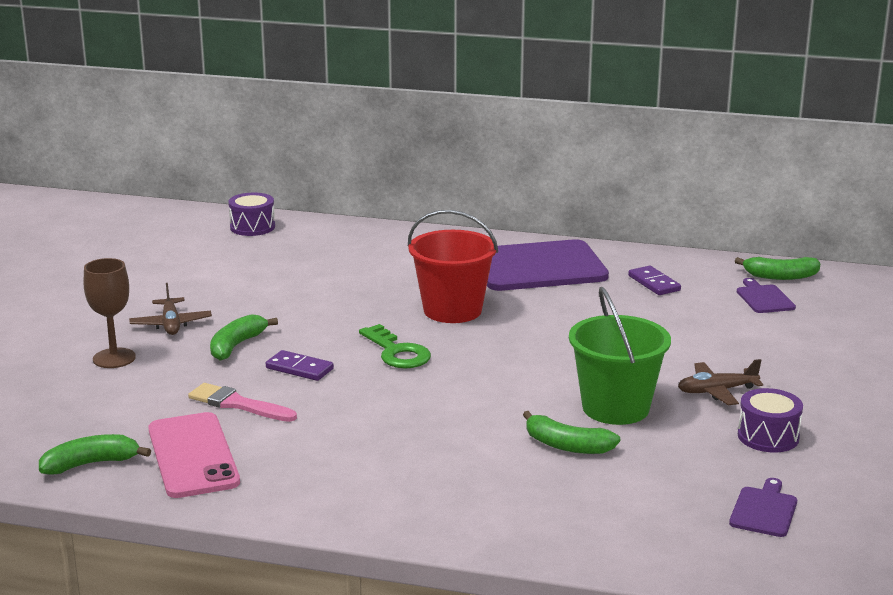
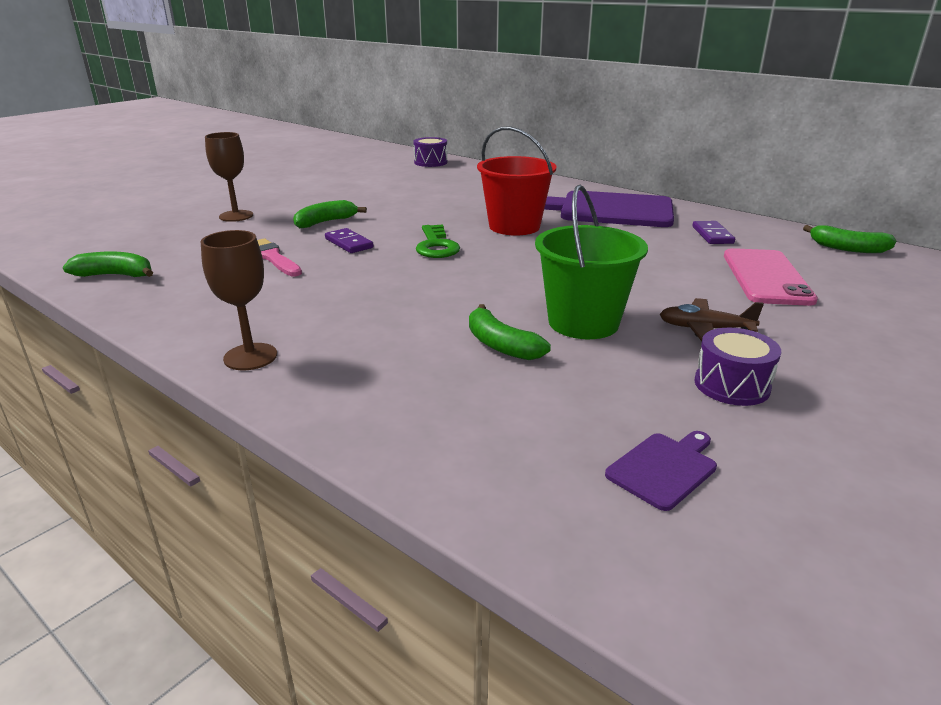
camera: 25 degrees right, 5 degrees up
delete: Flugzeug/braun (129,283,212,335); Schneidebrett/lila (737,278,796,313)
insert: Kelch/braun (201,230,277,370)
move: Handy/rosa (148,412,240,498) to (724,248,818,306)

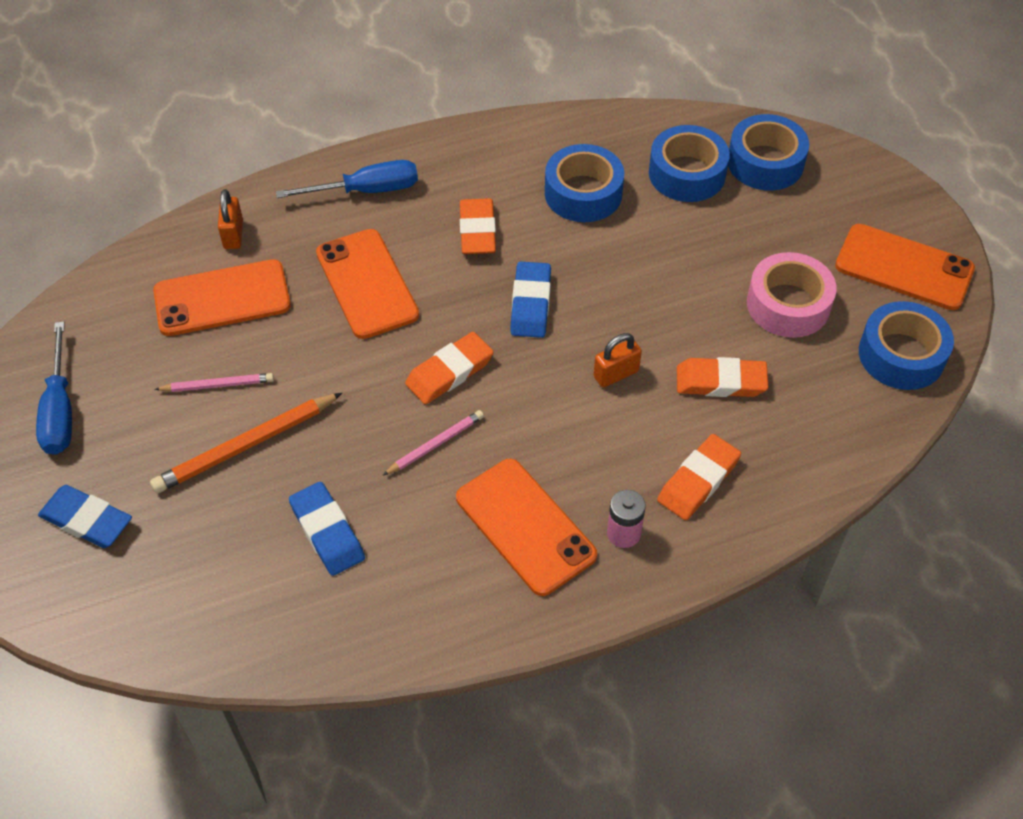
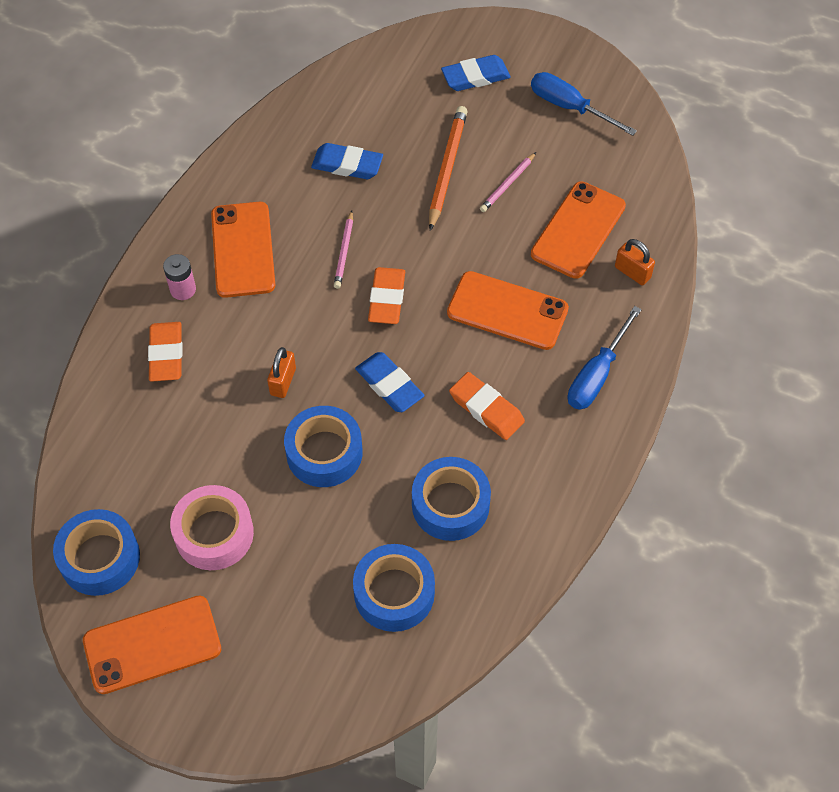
camera: 135 degrees right, 5 degrees up
delete: Radiergummi/orange (677,357,768,397)
move: Klebeband/blau (728,114,809,190) to (284,406,362,487)
rotate: Handy/orange (456,459,597,596) = (211,202,275,298) 75 degrees clockwise

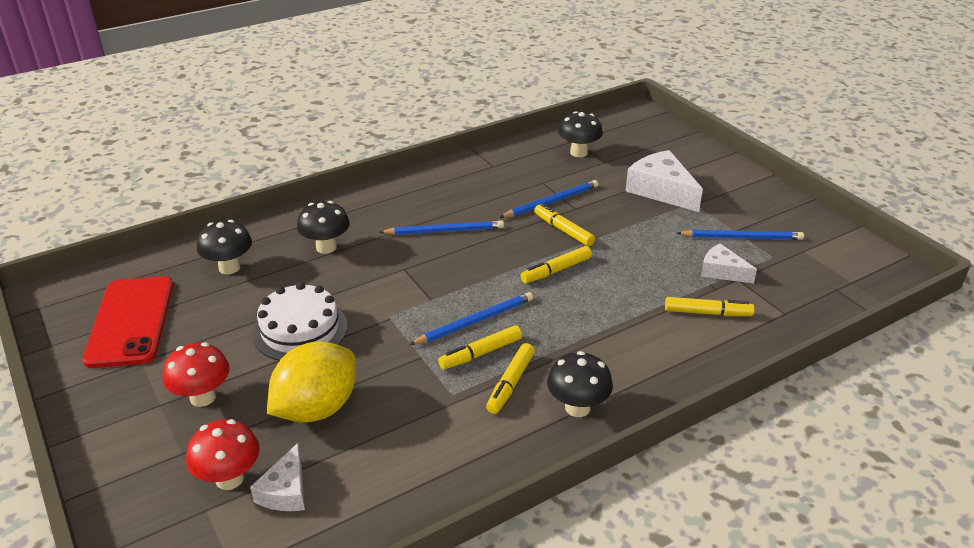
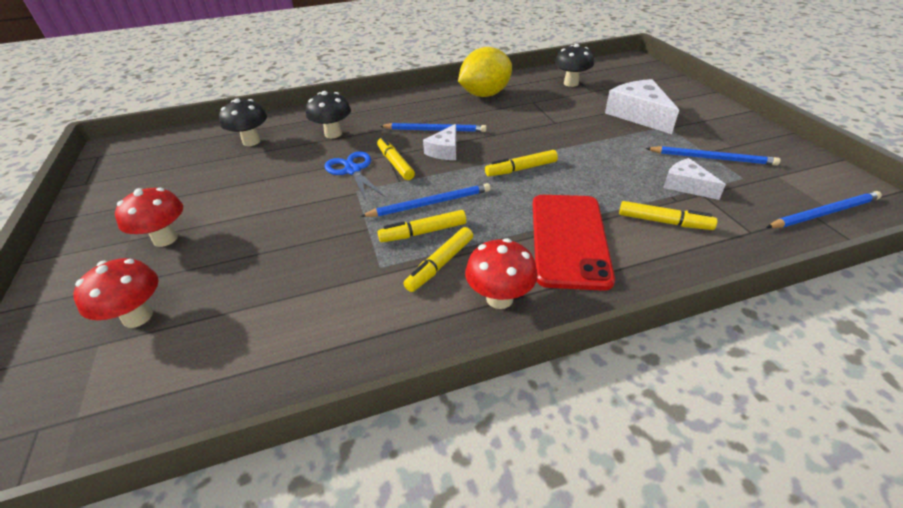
camera: 15 degrees right, 5 degrees up
delete: Kuchen/weiß (252,282,347,361)
insert: Schere/blau (325,151,386,201)
move: Filzstift/gelb (534,203,595,246) to (377,137,415,180); Käse/weiß (250,443,305,511) to (423,124,456,160); Zitrone/gelb (267,341,356,423) to (458,47,512,97); Handy/rot (83,276,173,368) to (533,195,615,291); Bleistift/blau (499,180,598,218) to (766,191,882,228)
recolor: Pilz/schwarz (547,351,613,417) to Pilz/rot (465,238,538,309)

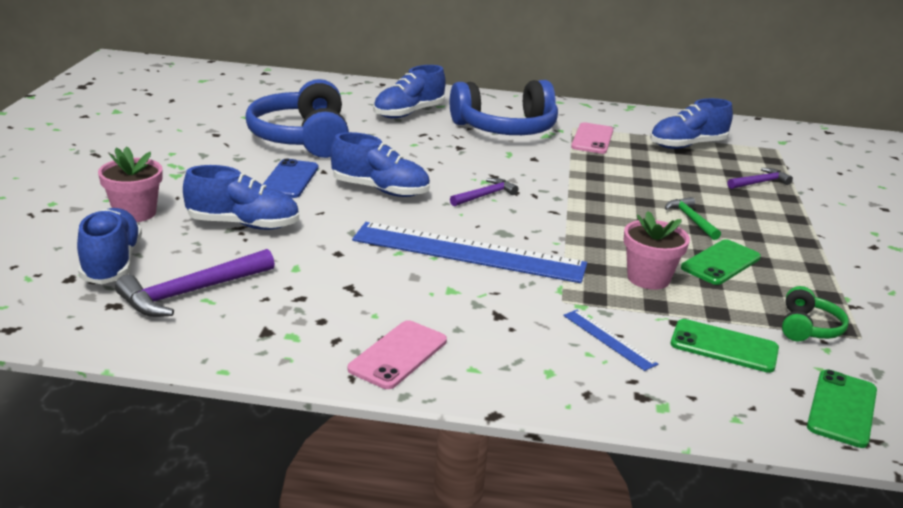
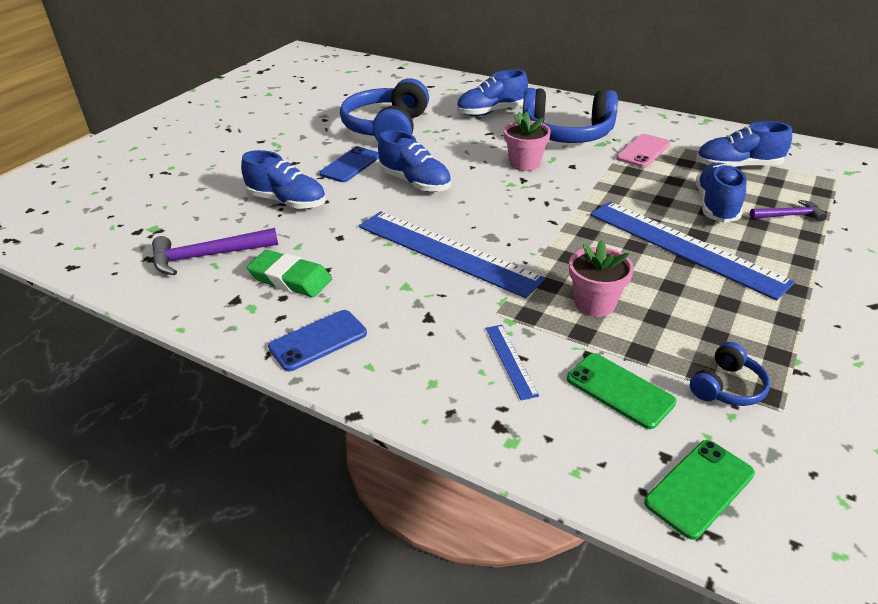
camera: 25 degrees right, 10 degrees up
delete: Hammer/lila (450,178,518,206); Handy/grün (681,239,761,285)
insert: Radiergummi/grün (247,250,332,297)
move: Blumentopf/rosa (98,146,163,222) to (504,112,551,171); Schuh/blau (77,208,142,284) to (696,163,746,223)
replace: Hammer/grün (665,197,721,240) to Lineal/blau (590,202,795,300)
recolor: Handy/rosa (348,320,447,389) to Handy/blau (268,310,367,371); Kopfhörer/grün (782,286,849,341) to Kopfhörer/blau (690,342,770,406)

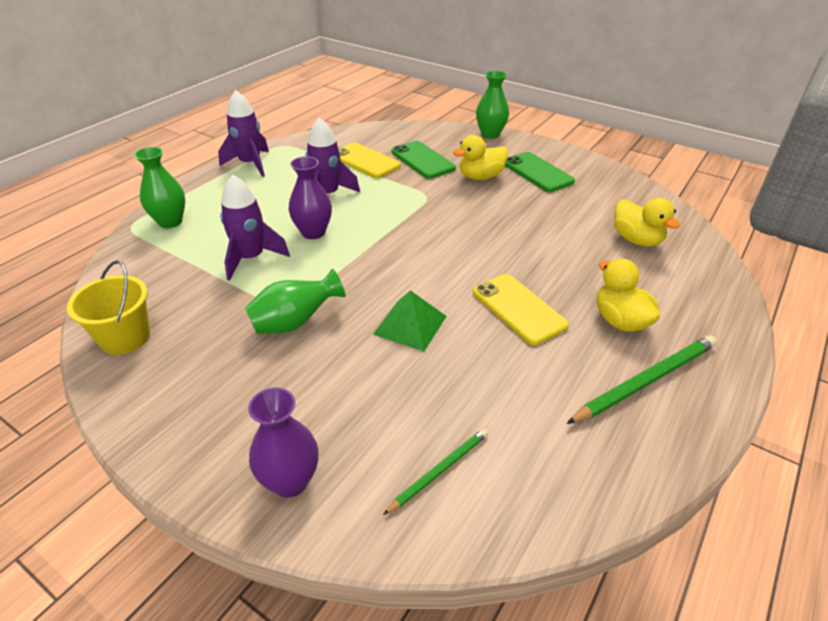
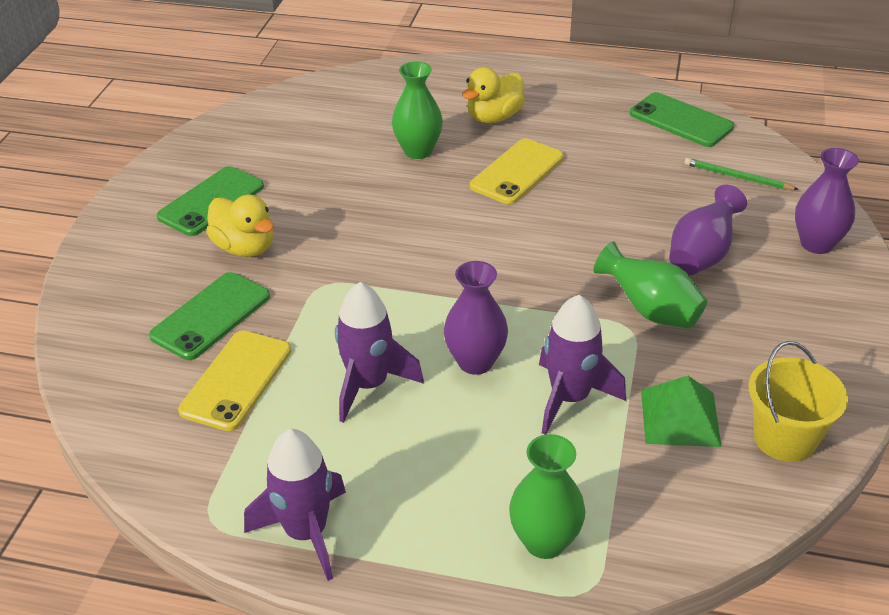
camera: 110 degrees left, 0 degrees up
delete: Bleistift/grün (566,335,717,424); Ente/gelb (614,198,680,247)
insert: Handy/grün (630,92,734,147); Vase/lila (669,185,747,275)
move: Vase/grün (476,71,509,139) to (392,61,443,159); Pyramide/grün (373,290,447,351) to (641,376,722,447)

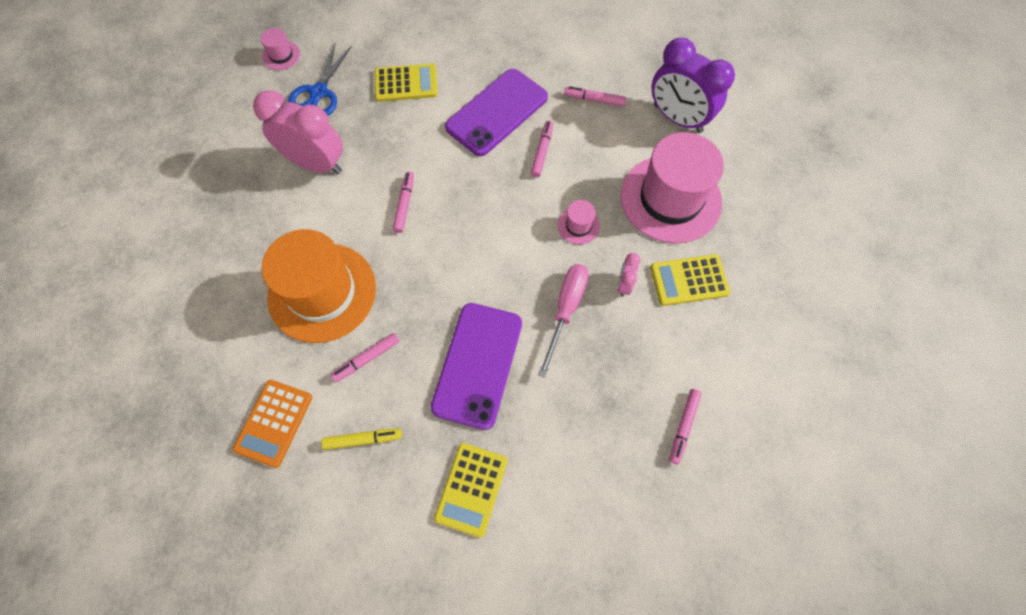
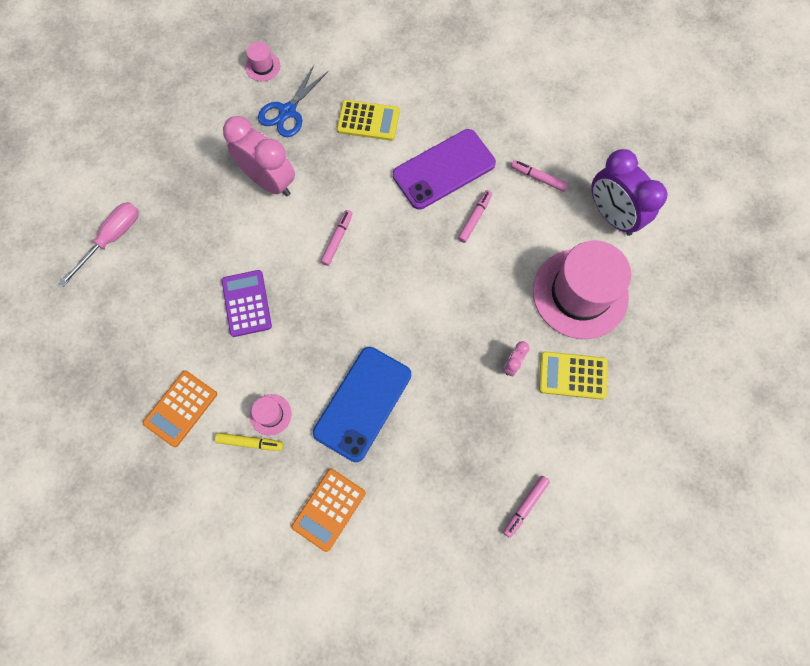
camera: 15 degrees right, 5 degrees up
delete: Filzstift/rosa (331,333,399,382)
move: Schraubenzieher/rosa (538,264,589,378) to (59,202,139,287); Hut/rosa (558,200,600,244) to (250,394,291,436)
replace: Hut/orange (261,229,376,343) to Taschenrechner/lila (222,270,272,337)
recolor: Taschenrechner/gelb (434,443,508,538) to Taschenrechner/orange (291,469,366,552); Handy/lila (431,303,522,430) to Handy/blau (313,347,411,462)

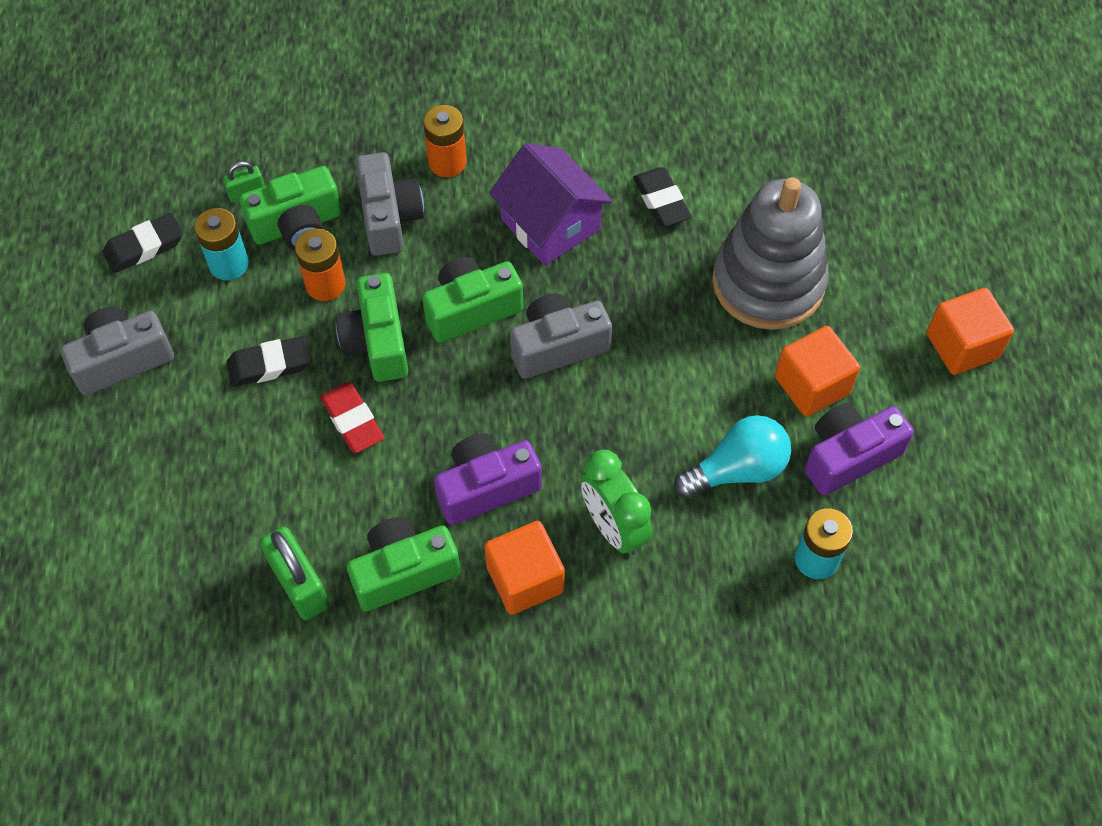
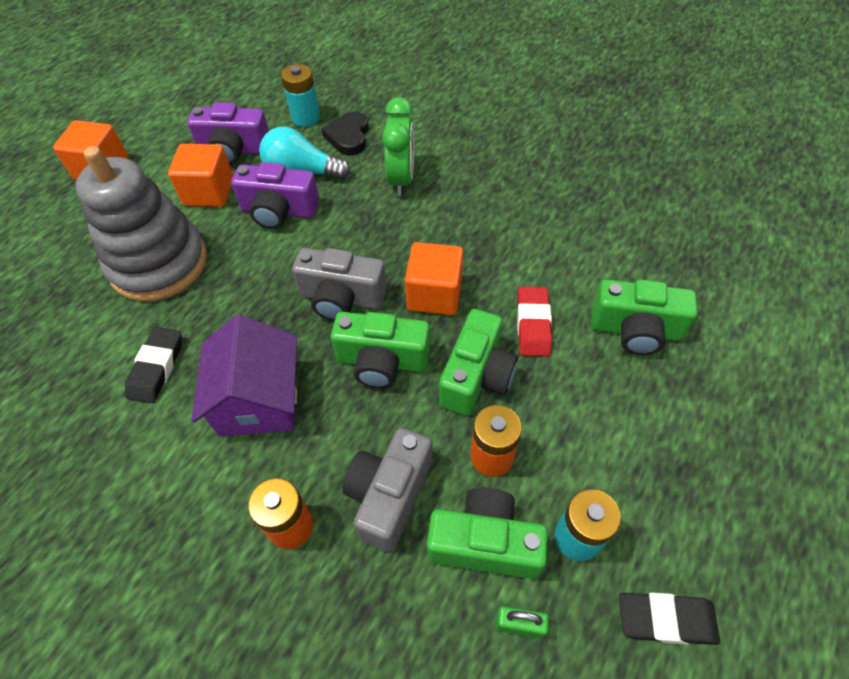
camera: 145 degrees left, 5 degrees down
delete: Kamera/grau (60,307,174,395); Radiergummi/schwarz (227,336,310,387); Vorhängeschloss/grün (260,526,329,620)
insert: Herz/schwarz (322,111,369,156)
move: Kamera/lila (434,433,542,525) to (231,162,320,229); Kubus/orange (484,521,565,615) to (405,242,463,315); Kamera/grün (347,517,461,611) to (591,279,697,355)

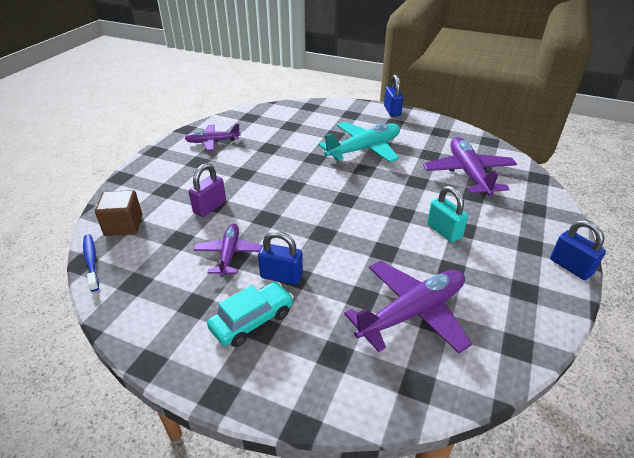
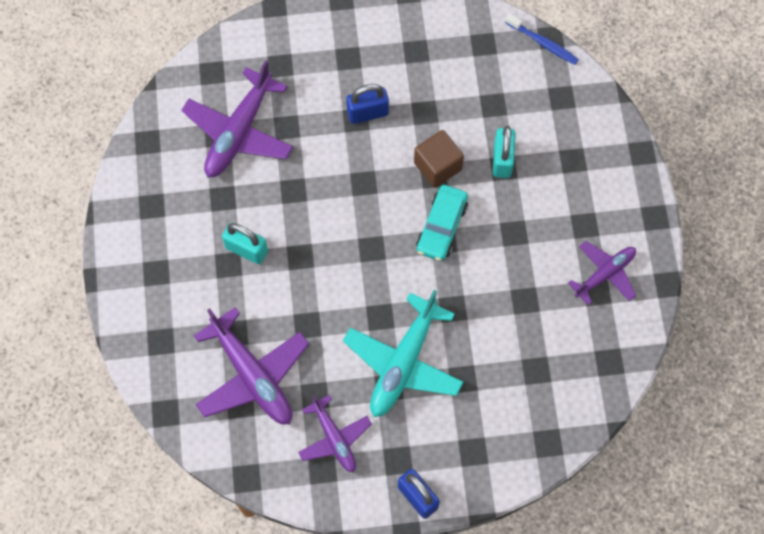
camera: 150 degrees right, 30 degrees up
delete: Vorhängeschloss/blau (550,220,606,280)
move: Flugzeug/lila (193,224,262,277) to (298,395,372,472); Kubus/braun (95,190,142,236) to (414,130,464,188); Auto/türkis (207,282,294,347) to (416,185,468,261)
recolor: Vorhängeschloss/lila (189,163,226,217) to Vorhängeschloss/türkis (493,126,516,178)

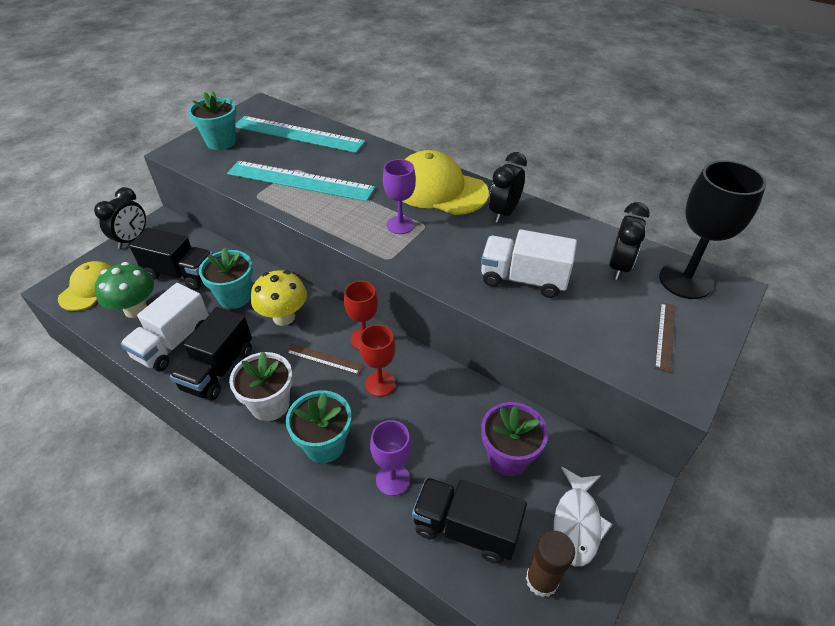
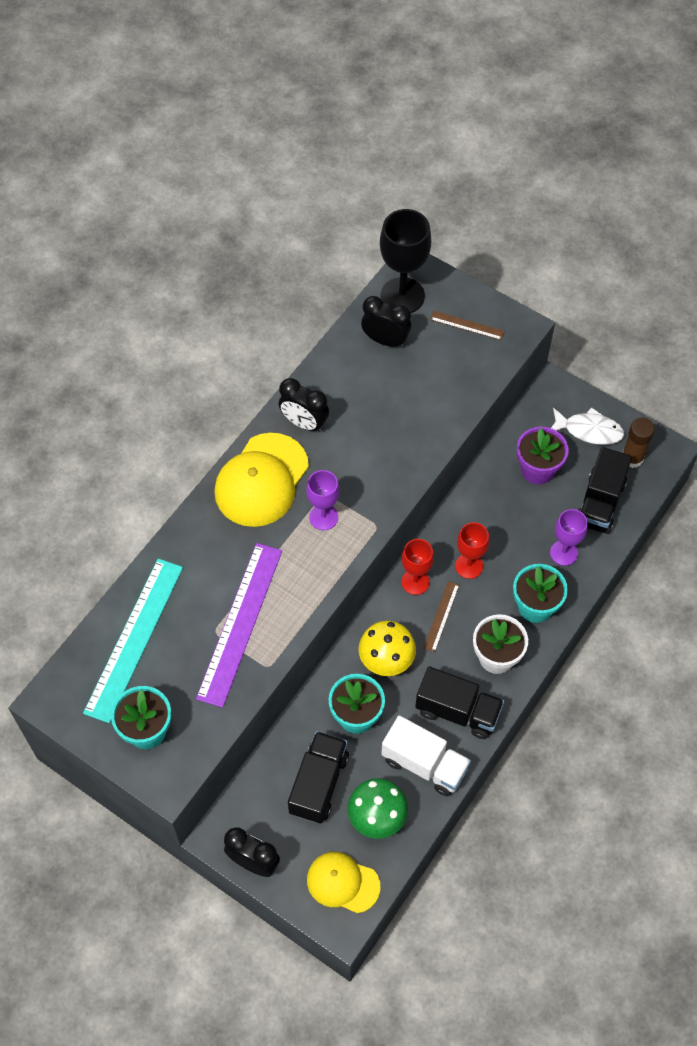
camera: 90 degrees left, 15 degrees up
delete: Lastwagen/weiß (481,229,577,298)
recolor: Lineal/türkis (227,161,375,202) to Lineal/lila (196,543,282,708)

